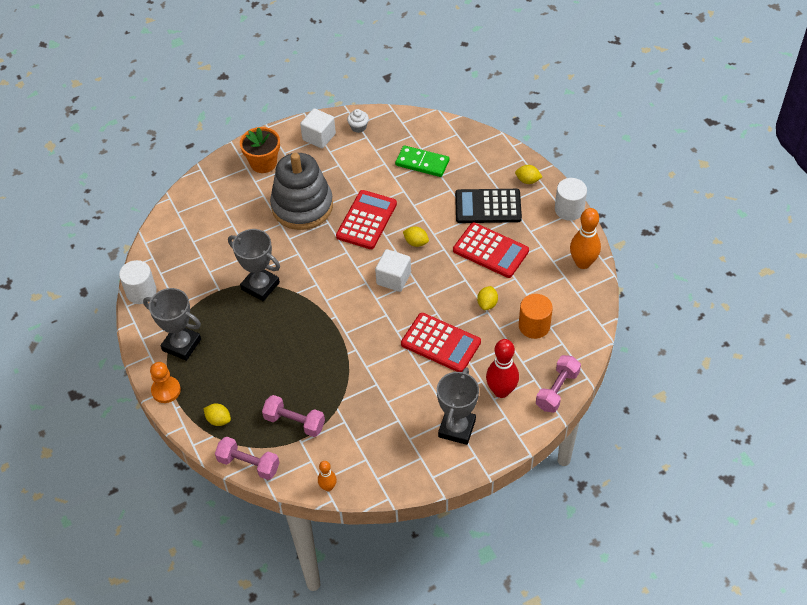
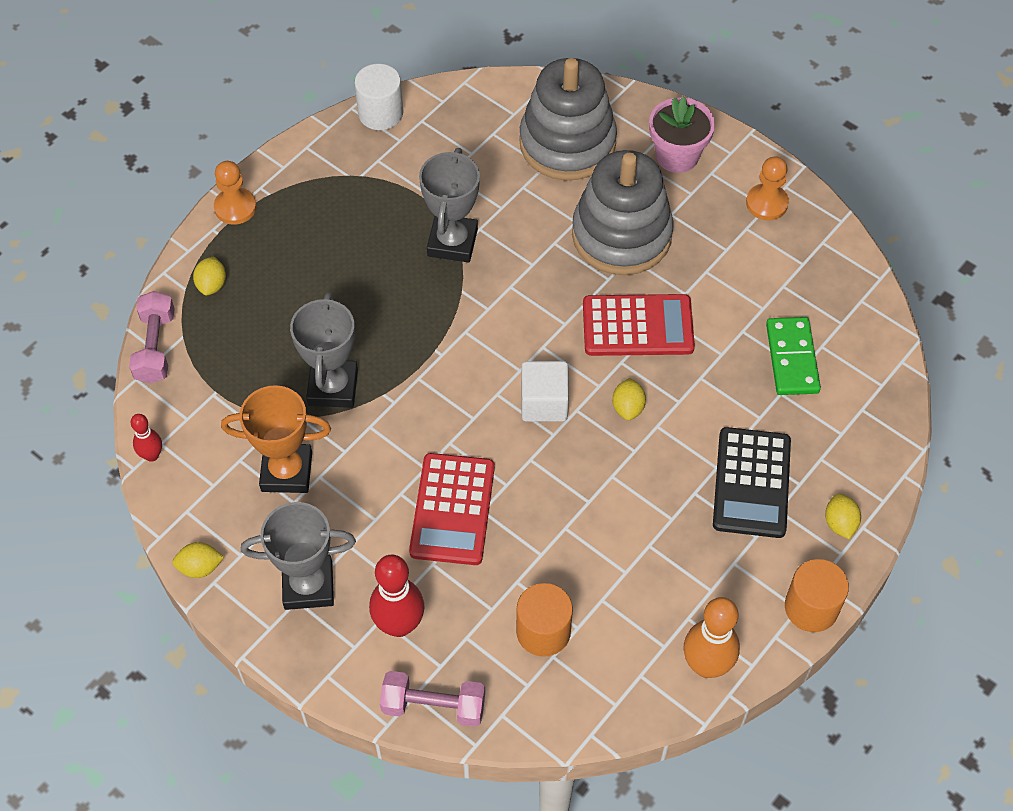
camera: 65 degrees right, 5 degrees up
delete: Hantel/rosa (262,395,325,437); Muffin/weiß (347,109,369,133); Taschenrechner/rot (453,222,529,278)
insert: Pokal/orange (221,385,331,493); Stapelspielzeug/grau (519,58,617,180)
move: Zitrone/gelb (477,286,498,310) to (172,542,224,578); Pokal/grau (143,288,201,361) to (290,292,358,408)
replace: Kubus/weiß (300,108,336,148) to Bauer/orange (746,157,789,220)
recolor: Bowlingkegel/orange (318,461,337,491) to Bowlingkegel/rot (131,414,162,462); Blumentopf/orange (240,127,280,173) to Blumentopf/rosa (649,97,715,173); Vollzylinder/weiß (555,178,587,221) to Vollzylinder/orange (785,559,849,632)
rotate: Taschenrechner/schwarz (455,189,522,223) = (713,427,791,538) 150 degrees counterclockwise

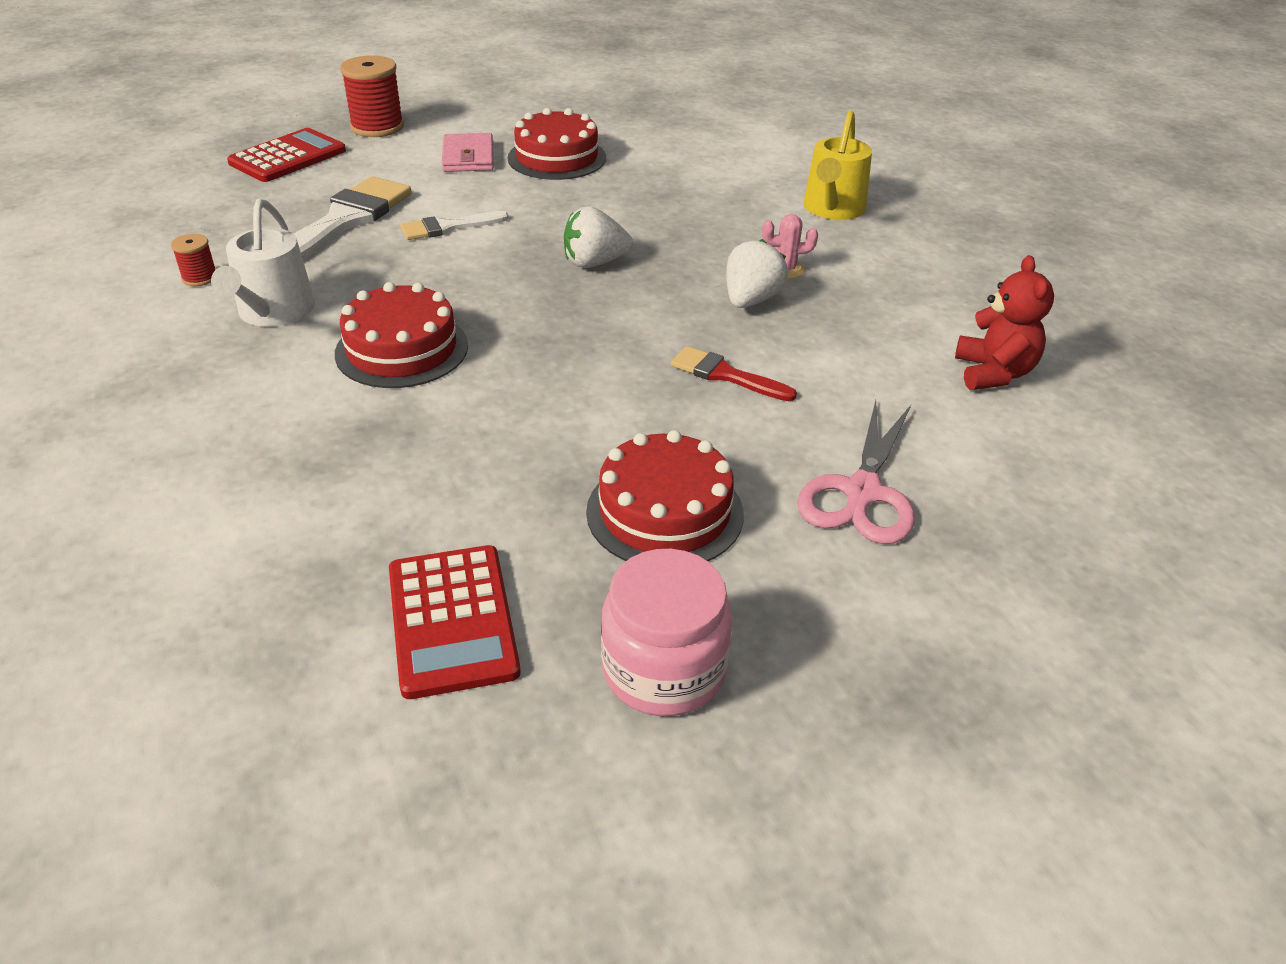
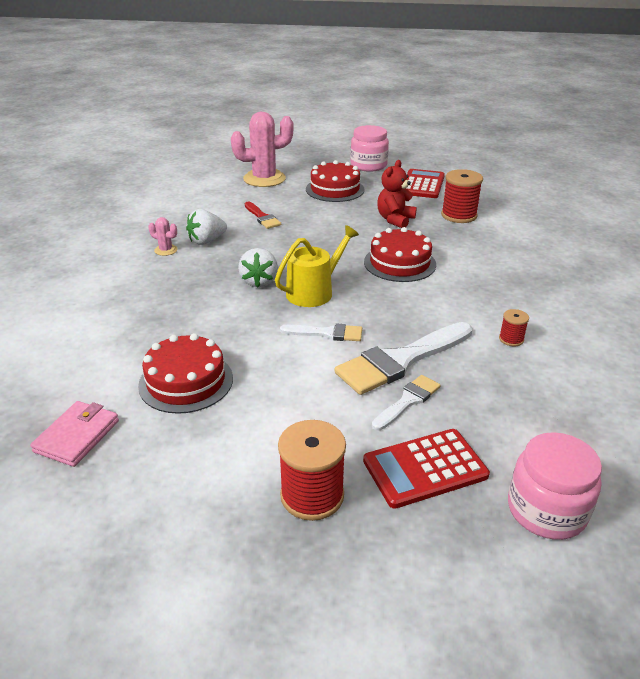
camera: 150 degrees left, 5 degrees down
delete: Gießkanne/weiß (211,199,315,327)
insert: Pinsel/weiß (372,375,441,431); Garnrolle/rot (441,169,483,223); Einmachglas/rosa (508,432,602,540)
move: Geldbörse/rosa (442,133,494,172) to (30,401,119,467); Gießkanne/gelb (803,110,872,220) to (275,225,359,307); Teddybär/rot (955,255,1054,390) to (377,160,417,228)
replace: Schere/rosa (797,400,915,544) to Kaktus/rosa (231,112,294,187)
rotate: Erdbeere/weiß (564,206,633,268) = (238,248,278,287) 75 degrees clockwise

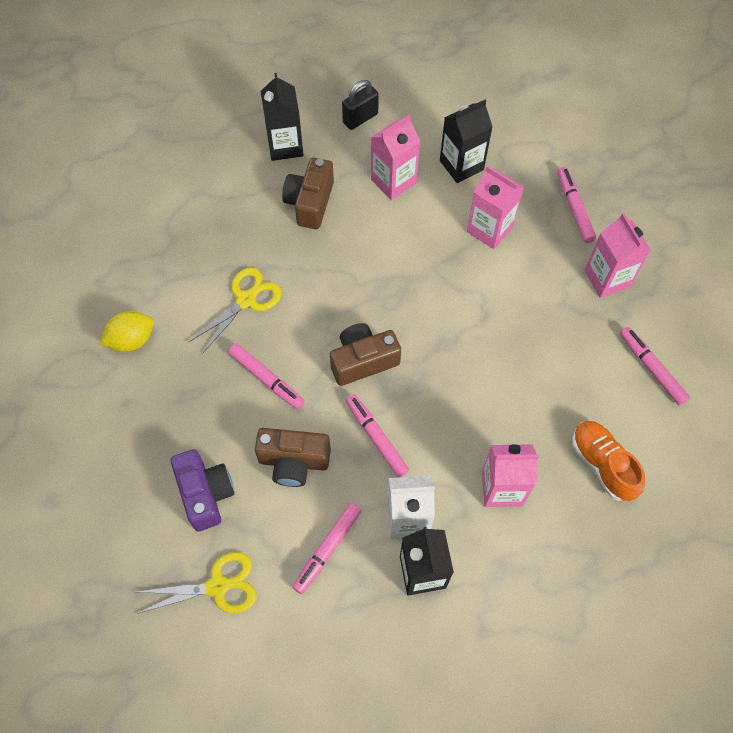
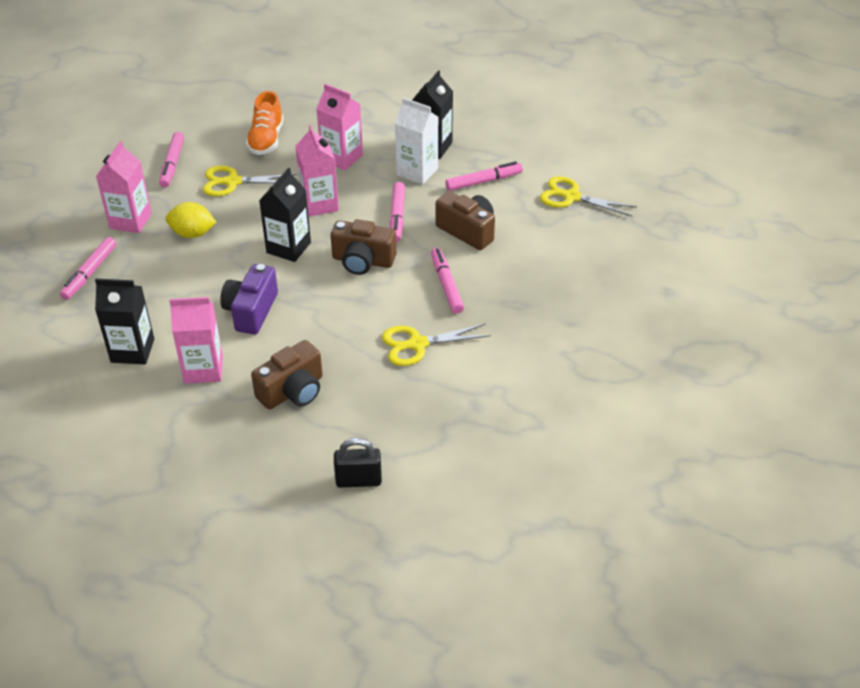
camera: 145 degrees left, 20 degrees down
insert: Schere/gelb (203,165,297,196)
move: Zitrone/gelb (100,311,154,352) to (166,202,216,238); Kamera/lila (171,449,234,532) to (220,264,278,334); Getränkekarton/schwarz (261,73,304,161) to (259,168,311,262); Getränkekarton/rosa (467,165,524,249) to (296,125,339,217); Vorhängeschloss/schwarz (342,80,379,130) to (334,438,382,488)

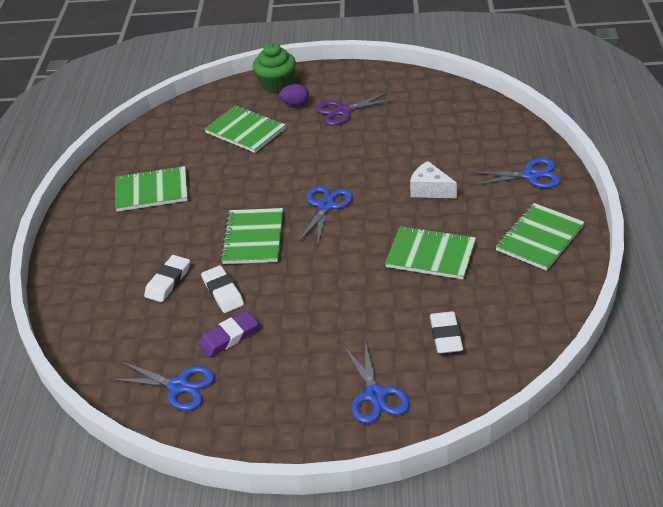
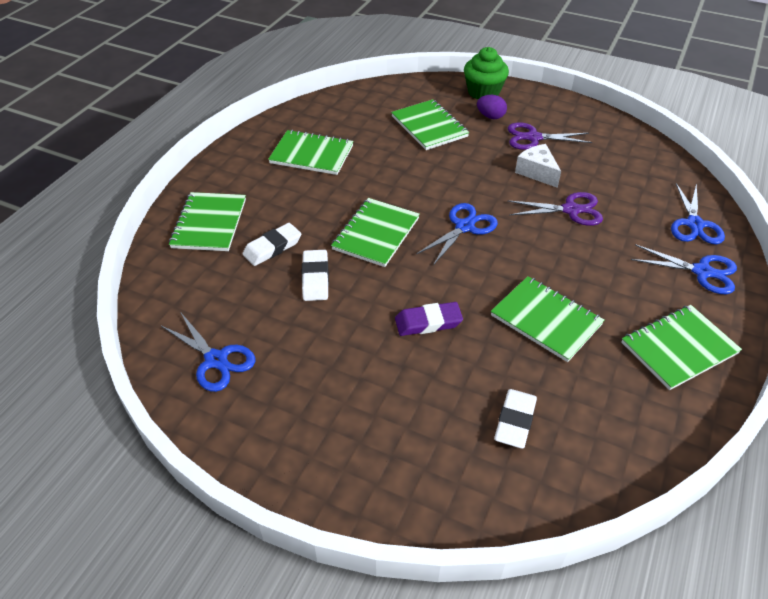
camera: 20 degrees right, 5 degrees up
insert: Notizbuch/grün (169,192,246,251); Schere/lila (507,192,603,226)
move: Radiergummi/lila (198,311,258,357) to (395,302,463,336); Käse/weiß (410,161,457,198) to (515,144,561,188); Schere/blau (343,341,409,424) to (671,183,725,244)

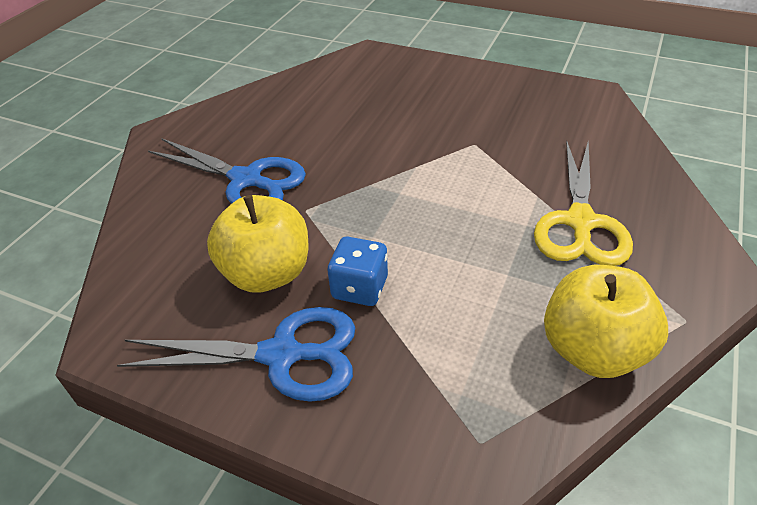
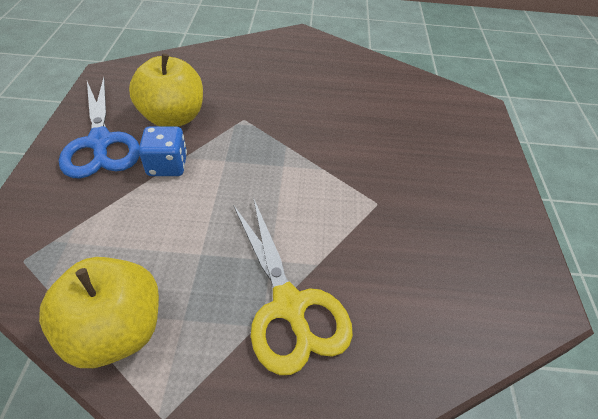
camera: 65 degrees right, 5 degrees up
delete: Schere/blau (148,138,306,204)
rotate: Schere/gelb (534,140,633,266) = (233,197,353,375) 105 degrees counterclockwise

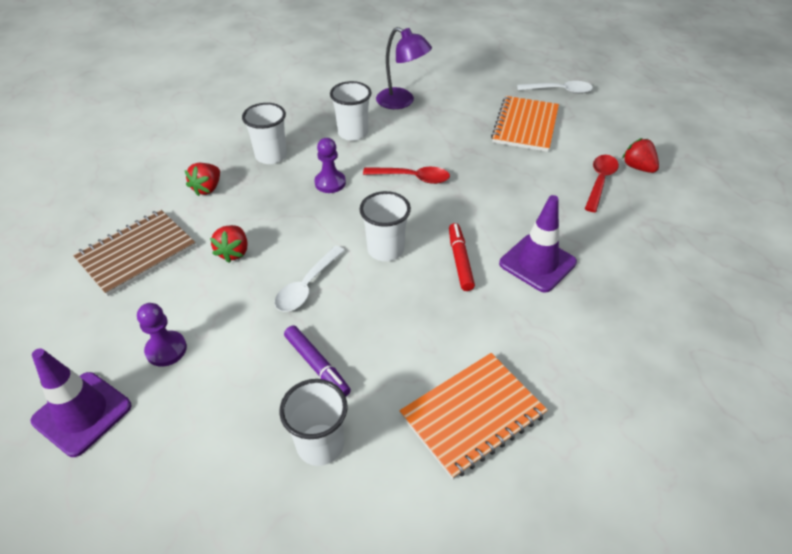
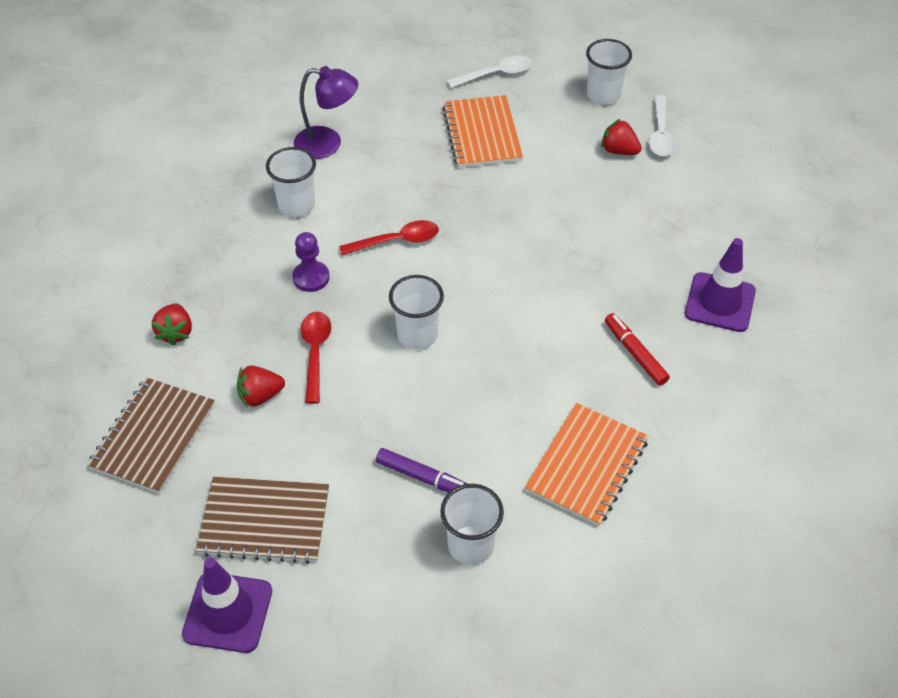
camera: 25 degrees left, 5 degrees up
move: Löffel/rot (585,155,619,212) to (301,312,331,404); Becher/weiß (242,103,287,164) to (586,39,632,105); Filzstift/rot (449,223,475,291) to (605,313,670,386); Löffel/weiß (275,246,345,312) to (649,95,676,156); Leitkegel/lila (499,195,577,293) to (685,238,756,332)
replace: Bauer/lila (137,303,187,367) to Notizbuch/braun (196,477,329,564)
rotate: Erdbeere/rot (210,225,248,263) = (237,365,285,407) 90 degrees clockwise

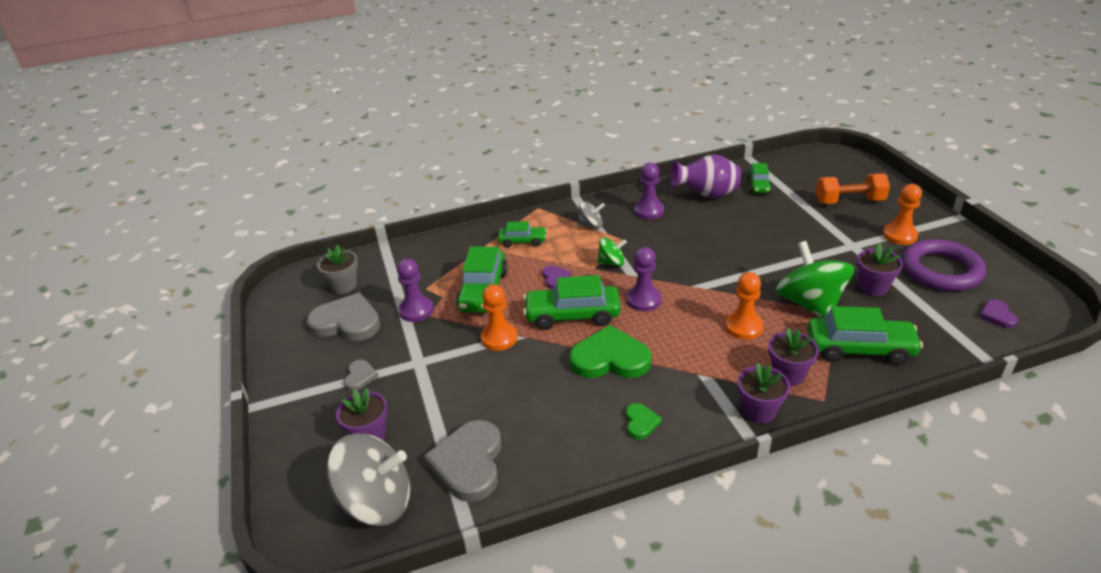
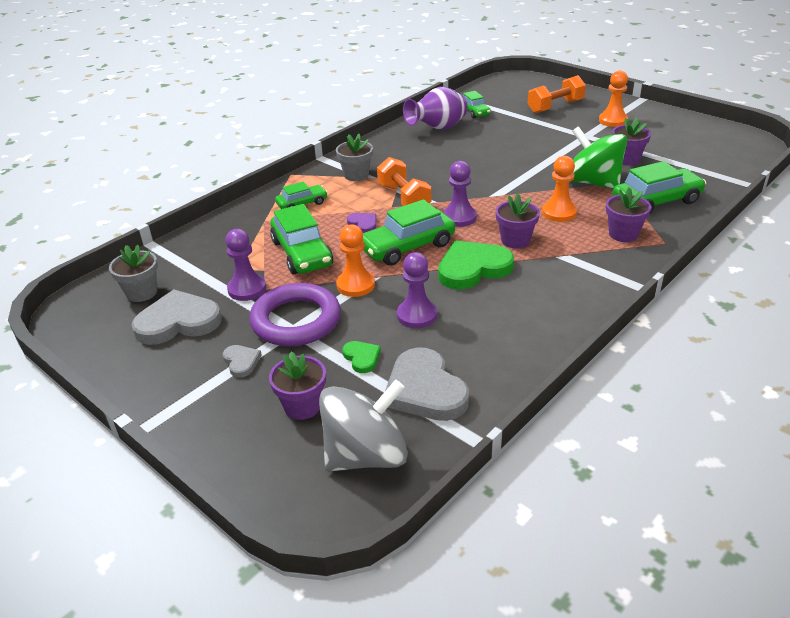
camera: 30 degrees left, 0 degrees up
delete: Herz/lila (980,299,1018,328)
move: Ring/lila (901,239,986,291) to (249,283,341,346); Herz/grün (626,403,662,440) to (342,341,381,373); Bauer/lila (634,163,664,220) to (397,252,437,328); Blumentopf/lila (737,363,790,423) to (496,194,540,249)
replace: Kreisel/grau (578,201,605,228) to Blumentopf/grau (336,134,373,181); Kreisel/grün (597,237,627,266) to Hantel/orange (377,157,431,206)

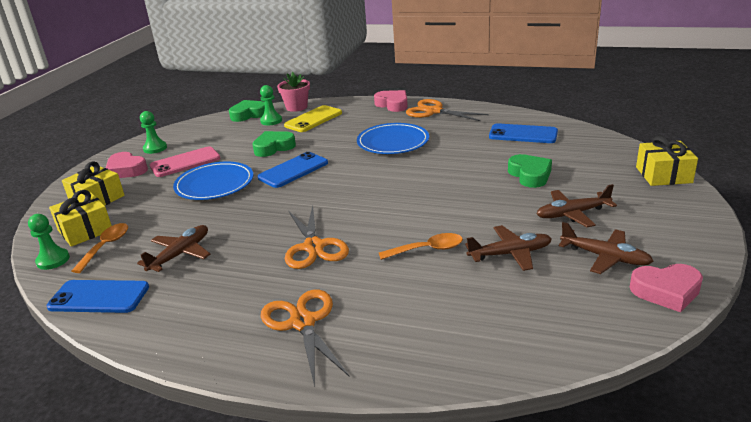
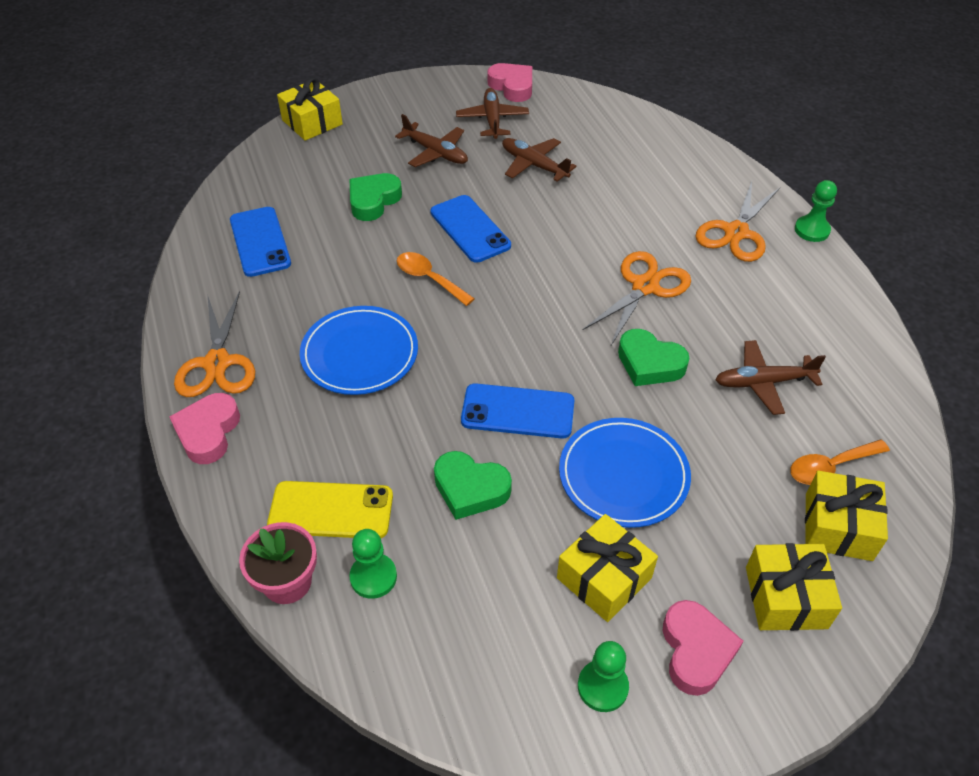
camera: 130 degrees left, 20 degrees up
move: Löffel/orange (379,233,463,260) to (397,252,475,306); Handy/blau (47,280,149,313) to (430,195,511,263); Herz/grün (229,100,265,122) to (618,329,690,386); Bauer/grün (28,214,70,270) to (795,180,837,242)
replace: Handy/rosa (150,146,220,177) to Geschenk/gelb (557,514,658,622)

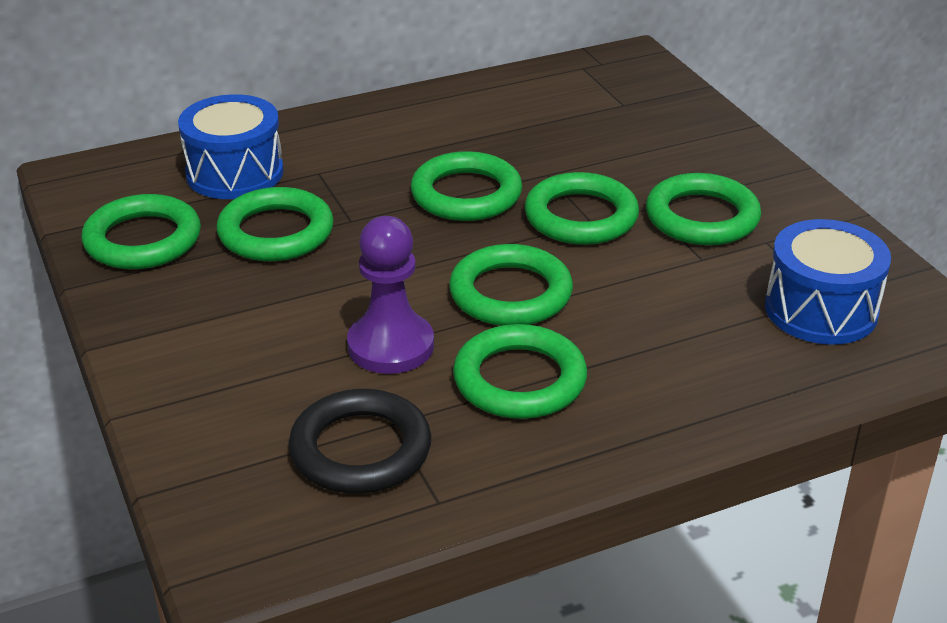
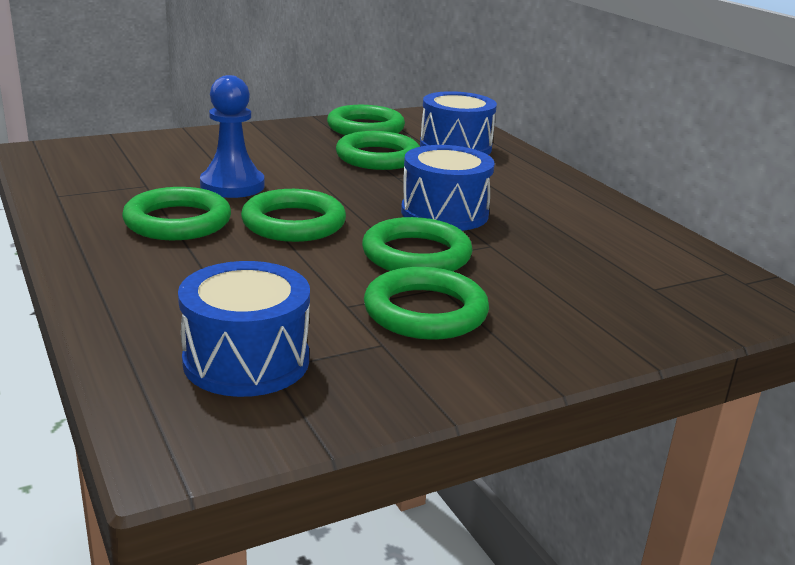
camera: 85 degrees right, 10 degrees down
delete: Ring/schwarz (288,389,431,494)
replace: Ring/grün (411,151,522,221) to Trommel/blau (401,145,495,231)
recolor: Bauer/lila (347,216,434,374) to Bauer/blau (200,75,265,198)

